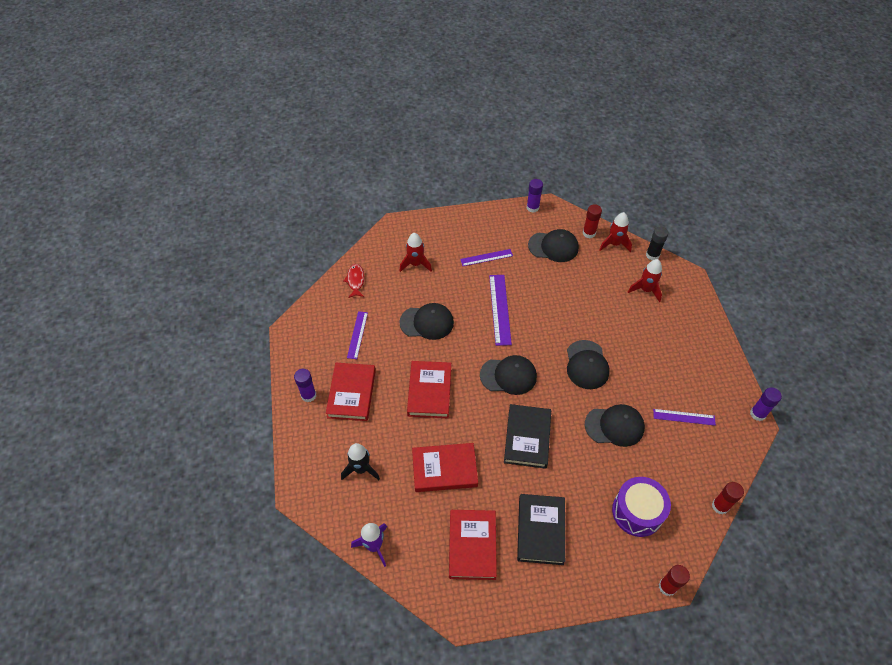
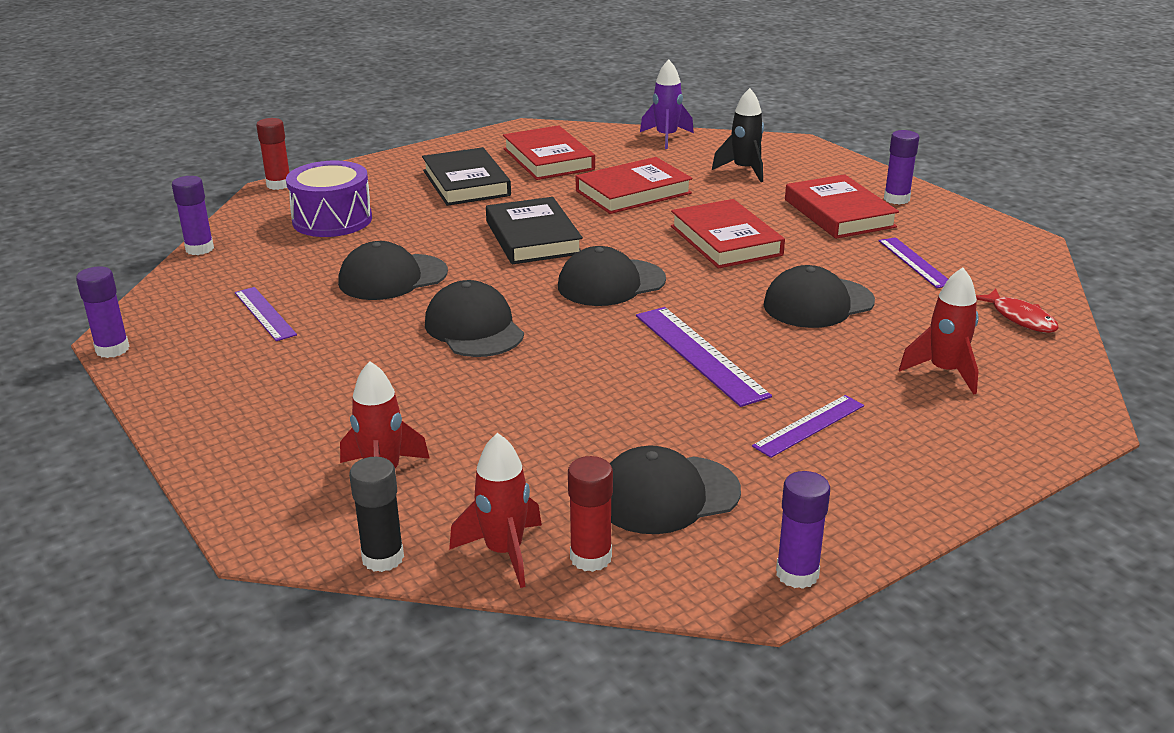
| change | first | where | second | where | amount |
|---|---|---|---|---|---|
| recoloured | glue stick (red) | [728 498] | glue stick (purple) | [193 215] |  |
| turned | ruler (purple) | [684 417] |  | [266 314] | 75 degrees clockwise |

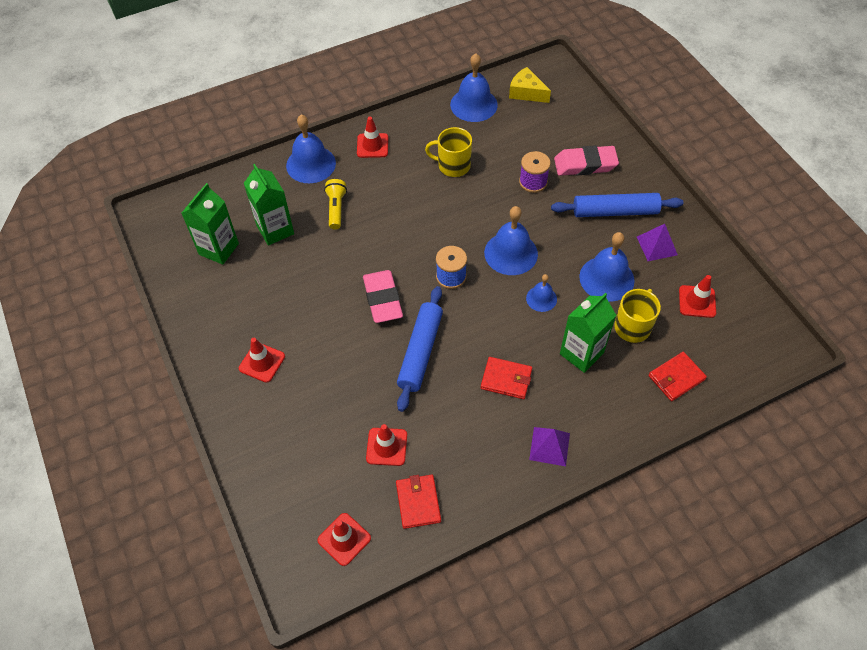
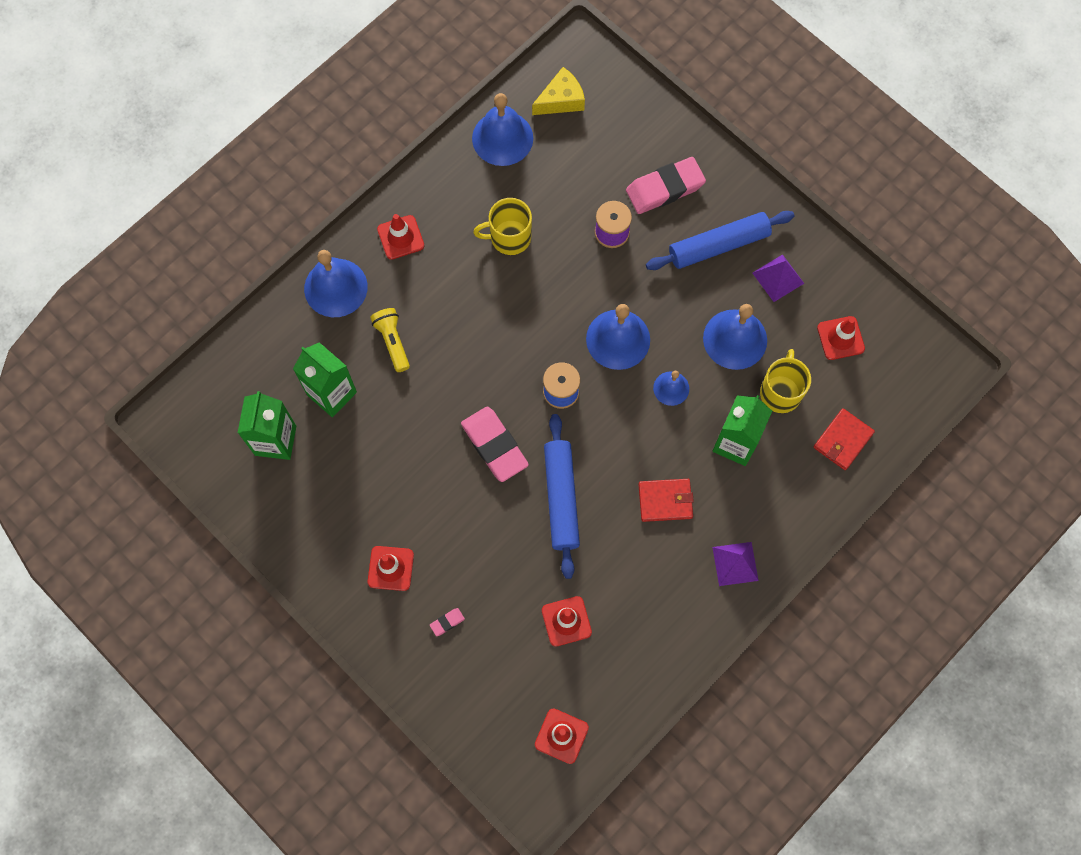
| change | first | where | second | where | amount |
|---|---|---|---|---|---|
| removed | wallet (red) | [418 502] |  |  |  |
| added |  |  | eraser (pink) | [447 622] |  |
| turned | cheese (yellow) | [530 85] |  | [558 91] | 135 degrees clockwise |

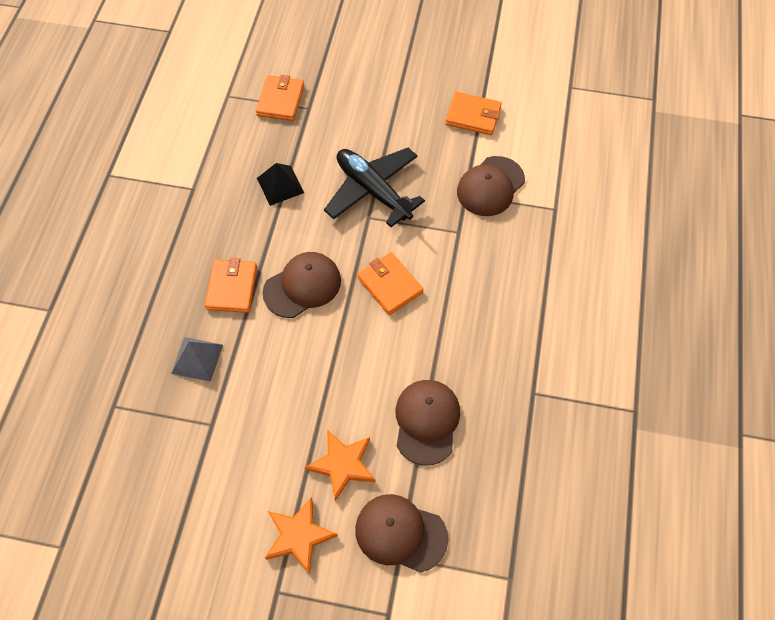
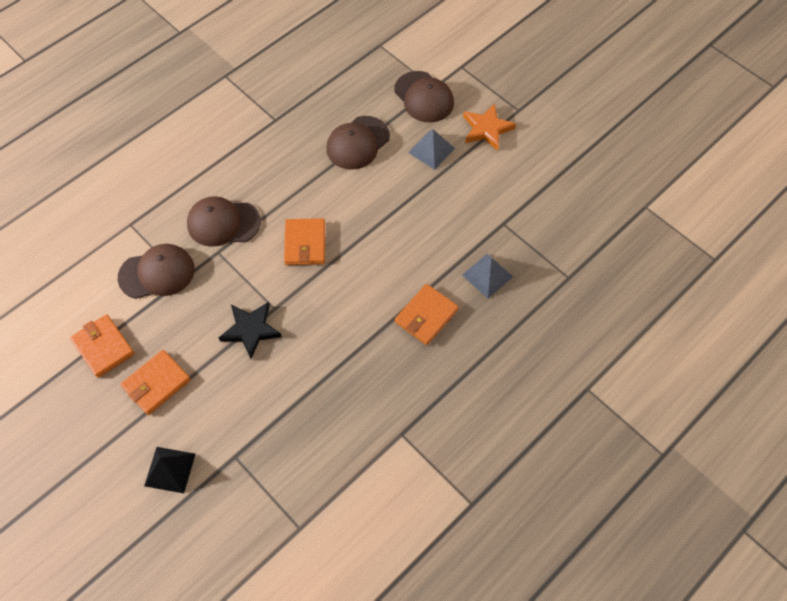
| change | first | where | second | where | amount |
|---|---|---|---|---|---|
| moved | wallet (orange) | [280 98] |  | [156 382] |  |
| moved | pyramid (black) | [280 184] |  | [170 470] |  |
| moved | cap (brown) | [301 285] |  | [224 221] |  |
| replaced | star (orange) | [340 465] | pyramid (grey) | [431 149] |  |
| replaced | plane (black) | [374 187] | star (black) | [250 330] |  |

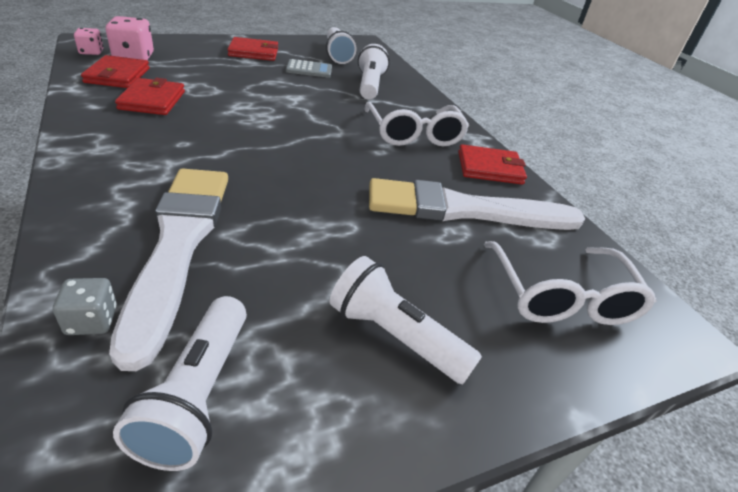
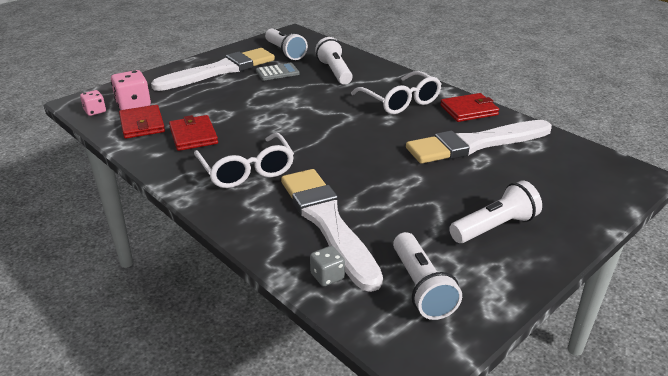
| change | first | where | second | where | amount |
|---|---|---|---|---|---|
| moved | glasses (white) | [570 283] |  | [244 160] |  |
| replaced | wallet (red) | [252 49] | brush (white) | [213 69] |  |
| turned | flashlight (white) | [406 320] |  | [495 212] | 135 degrees clockwise |

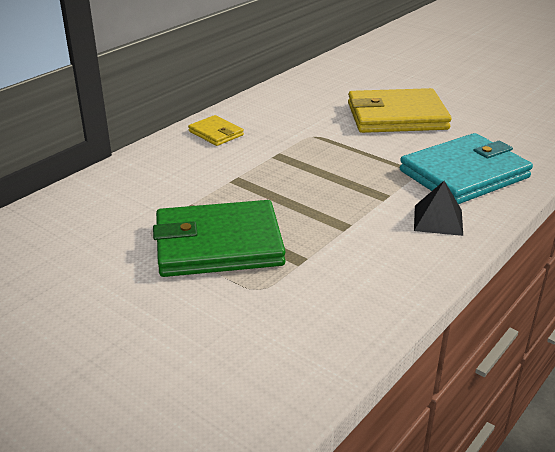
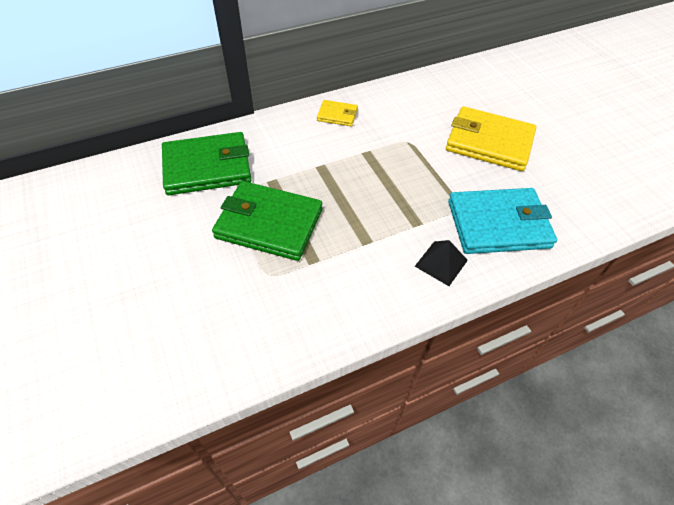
| change | first | where | second | where | amount |
|---|---|---|---|---|---|
| added |  |  | wallet (green) | [207 163] |  |
| turned | wallet (yellow) | [216 130] |  | [337 113] | 60 degrees counterclockwise |

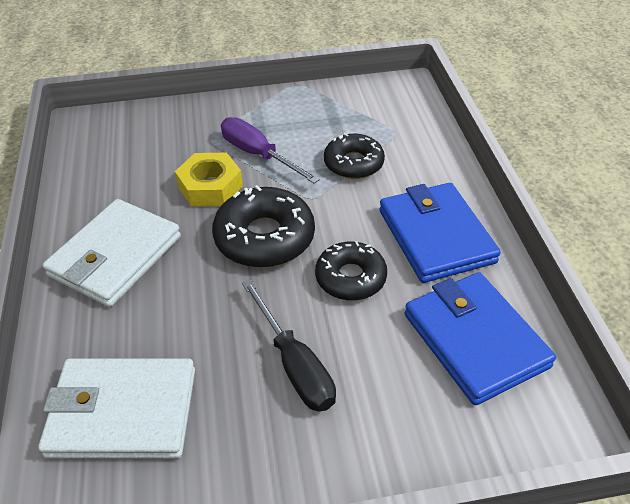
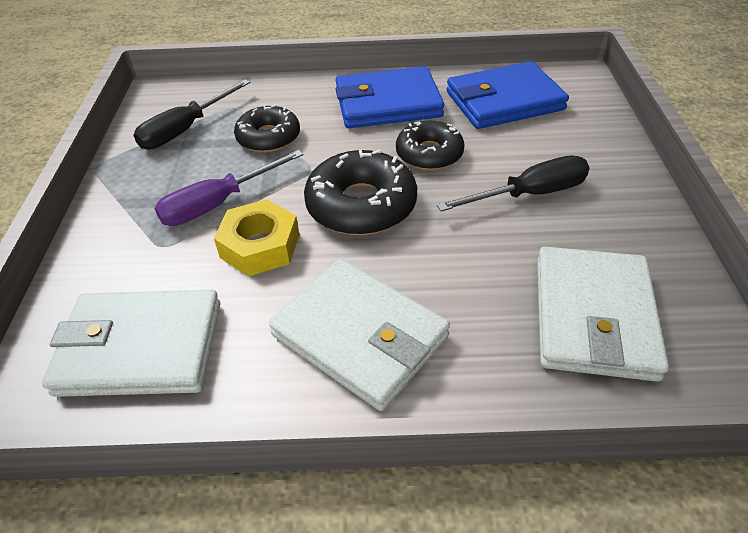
| change | first | where | second | where | amount |
|---|---|---|---|---|---|
| added |  |  | wallet (white) | [131 343] |  |
| added |  |  | screwdriver (black) | [192 114] |  |

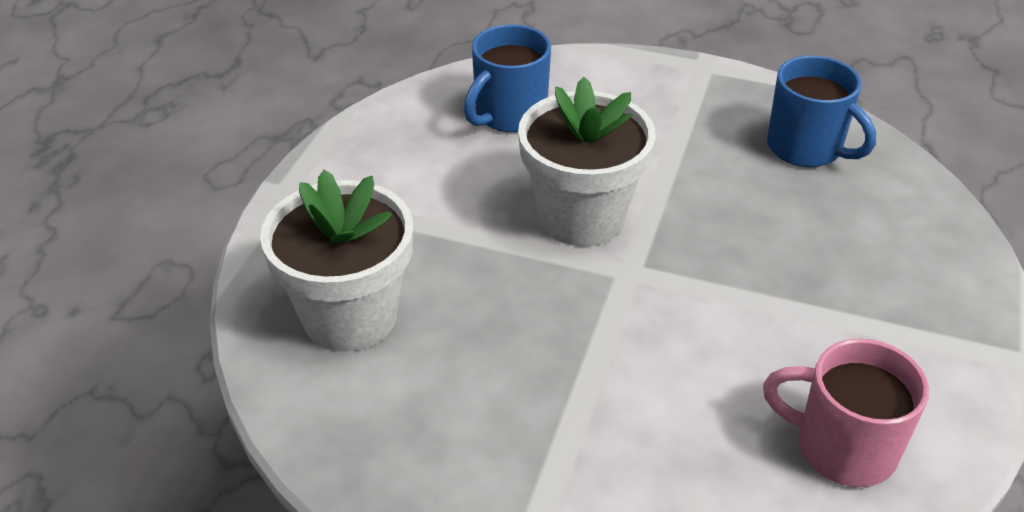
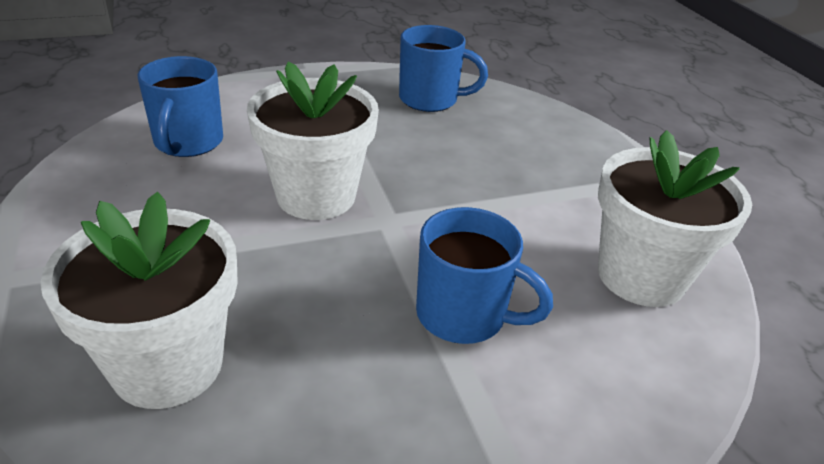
| change | first | where | second | where | amount |
|---|---|---|---|---|---|
| added |  |  | mug (blue) | [484 275] |  |
| replaced | mug (pink) | [846 413] | flower pot (white) | [675 218] |  |

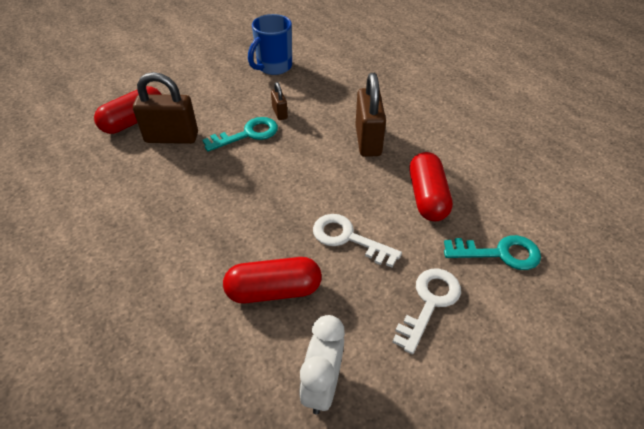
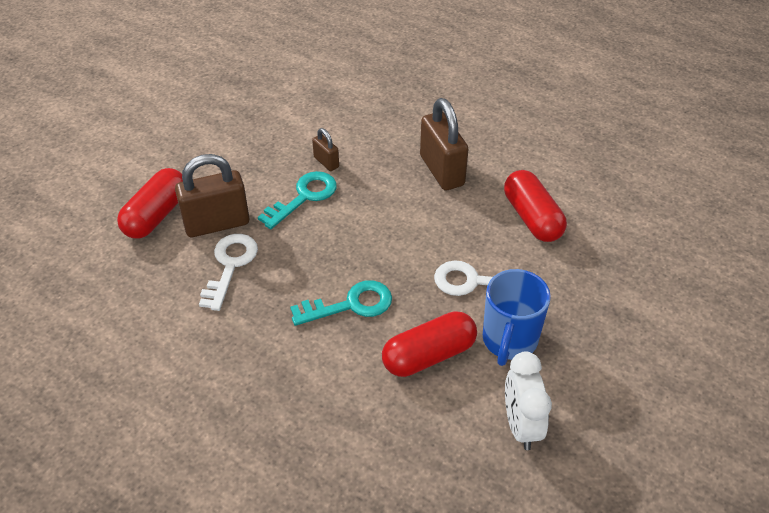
| change | first | where | second | where | amount |
|---|---|---|---|---|---|
| moved | mug (blue) | [270 44] |  | [517 317] |  |
| moved | key (white) | [426 311] |  | [228 272] |  |
| moved | key (turquoise) | [492 252] |  | [341 303] |  |

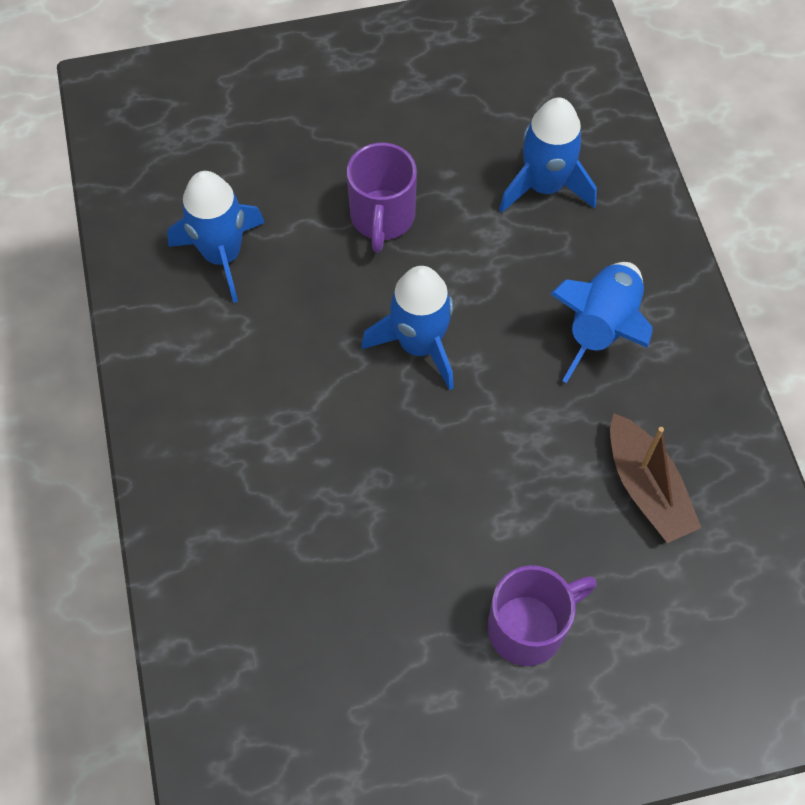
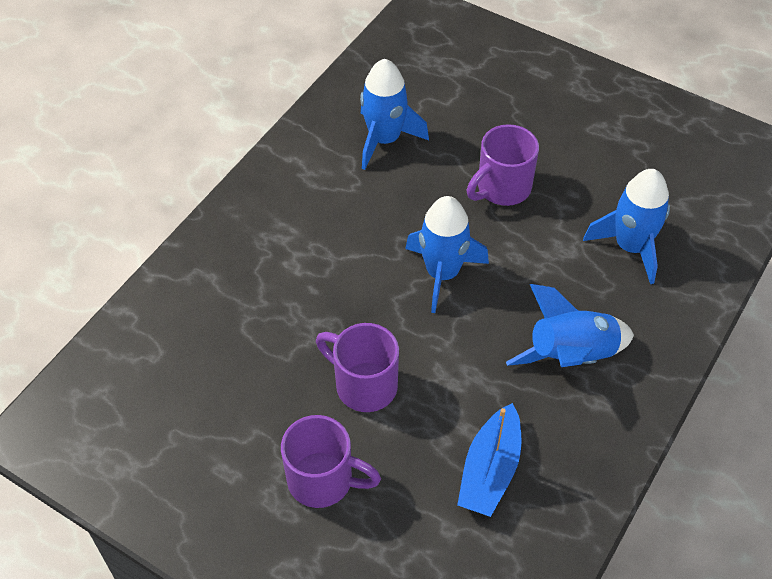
| change | first | where | second | where | amount |
|---|---|---|---|---|---|
| added |  |  | mug (purple) | [357 367] |  |
| recoloured | boat (brown) | [655 478] | boat (blue) | [489 460] |  |

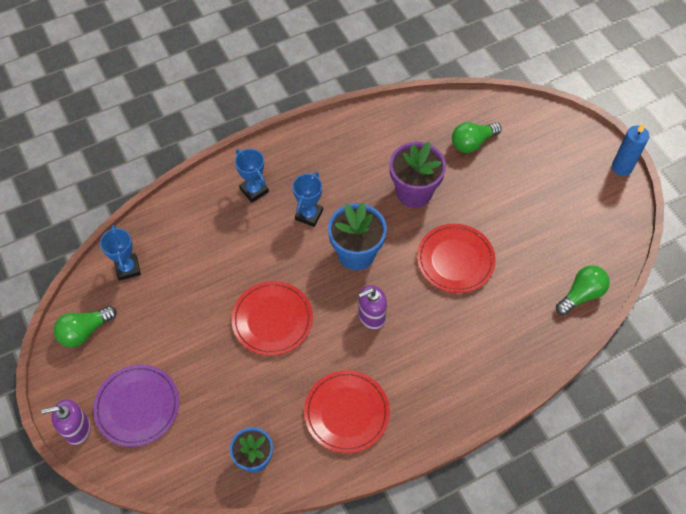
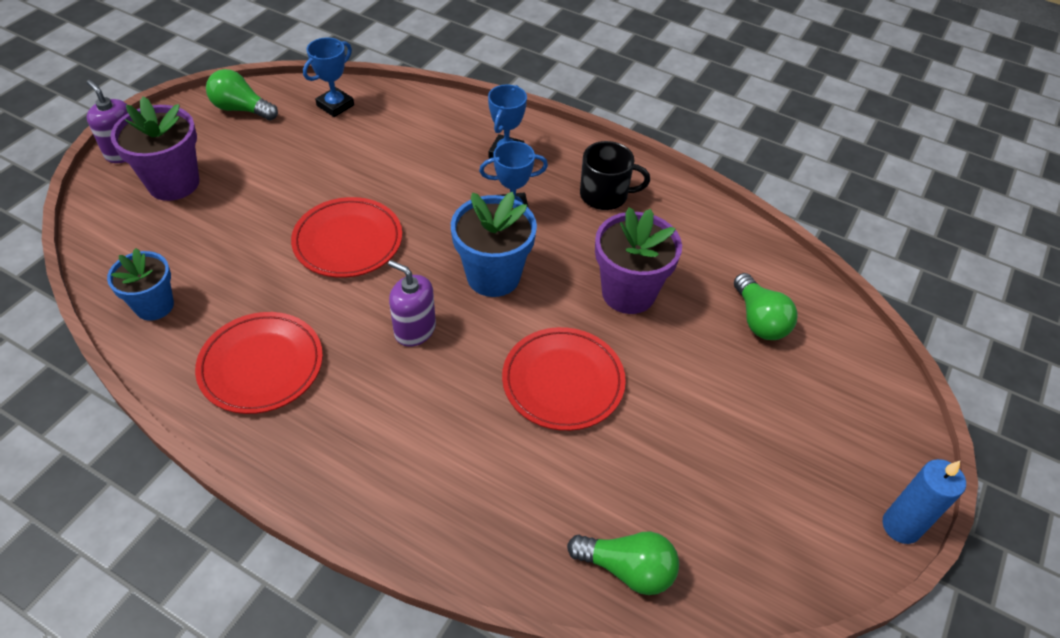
| change | first | where | second | where | amount |
|---|---|---|---|---|---|
| added |  |  | mug (black) | [615 175] |  |
| replaced | plate (purple) | [136 405] | flower pot (purple) | [154 149] |  |
| turned | light bulb (green) | [477 137] |  | [766 306] | 135 degrees counterclockwise |

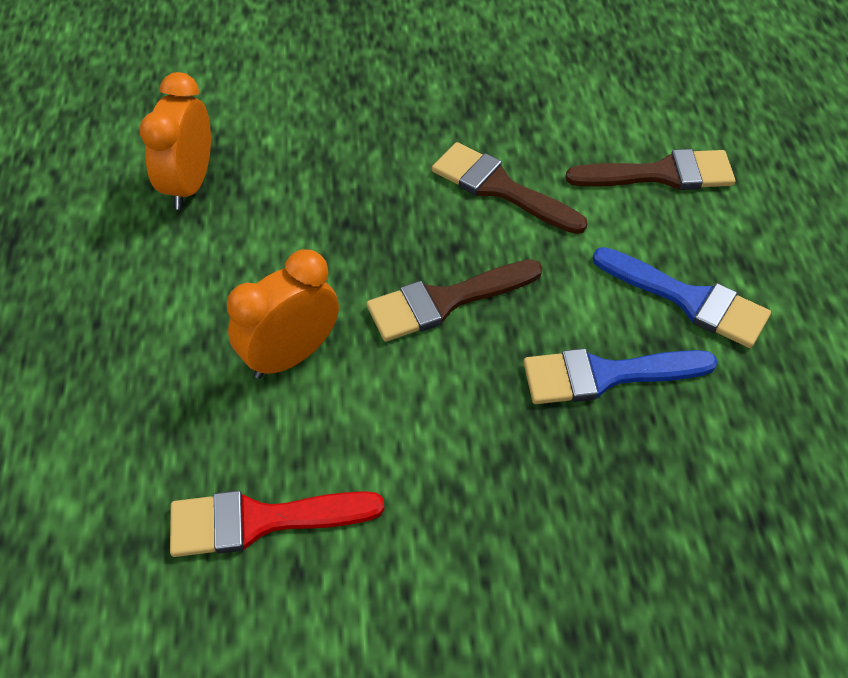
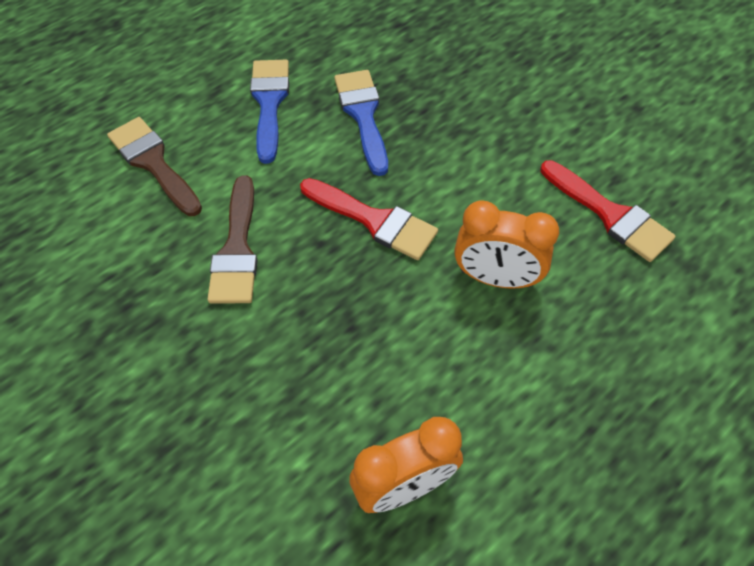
| change | first | where | second | where | amount |
|---|---|---|---|---|---|
| recoloured | brush (brown) | [454 300] | brush (red) | [369 219] |  |
| turned | brush (blue) | [620 376] |  | [361 123] | 150 degrees counterclockwise |

